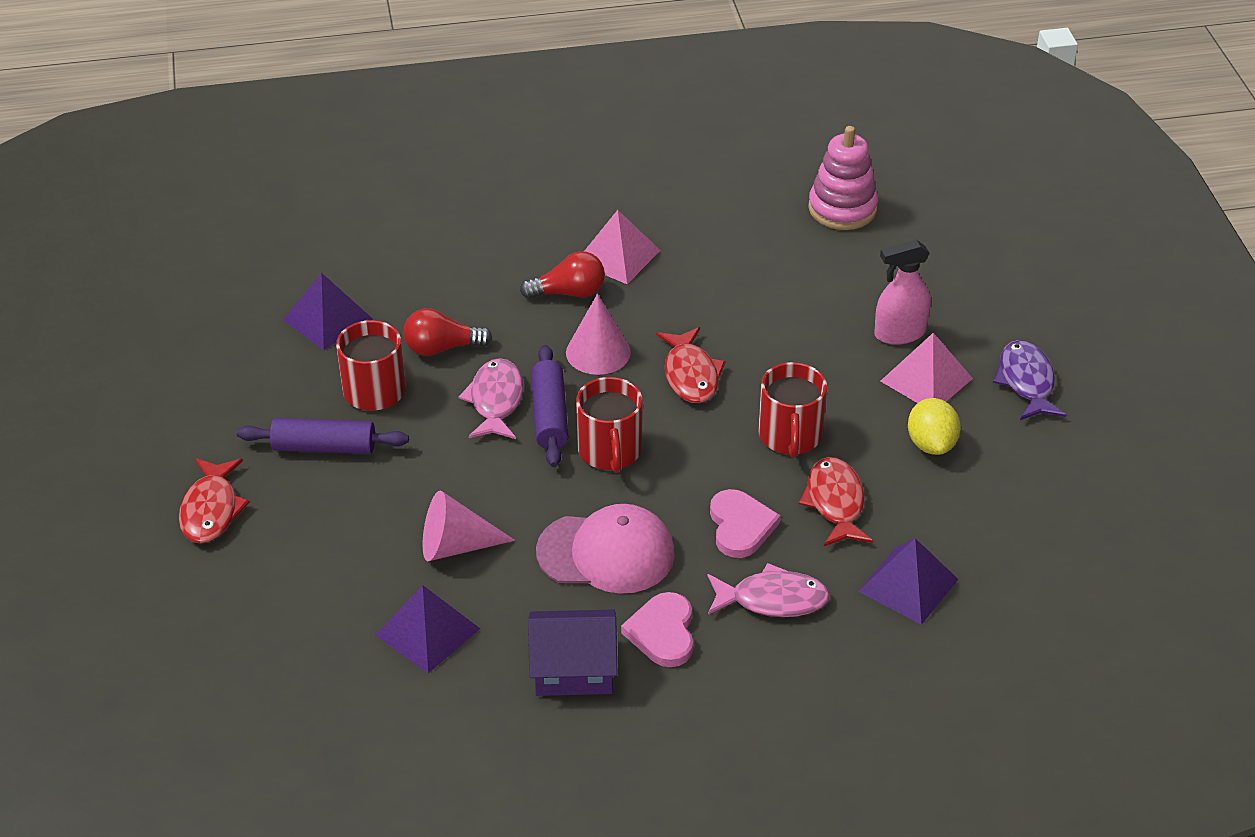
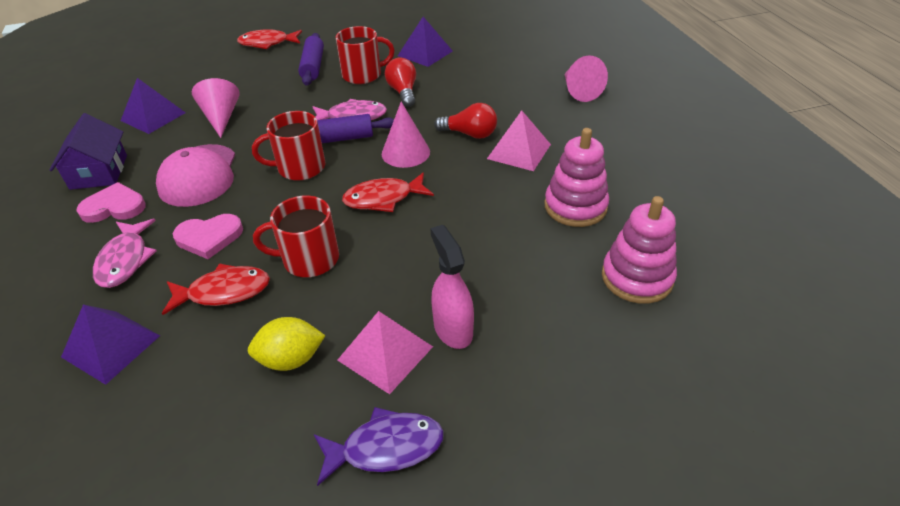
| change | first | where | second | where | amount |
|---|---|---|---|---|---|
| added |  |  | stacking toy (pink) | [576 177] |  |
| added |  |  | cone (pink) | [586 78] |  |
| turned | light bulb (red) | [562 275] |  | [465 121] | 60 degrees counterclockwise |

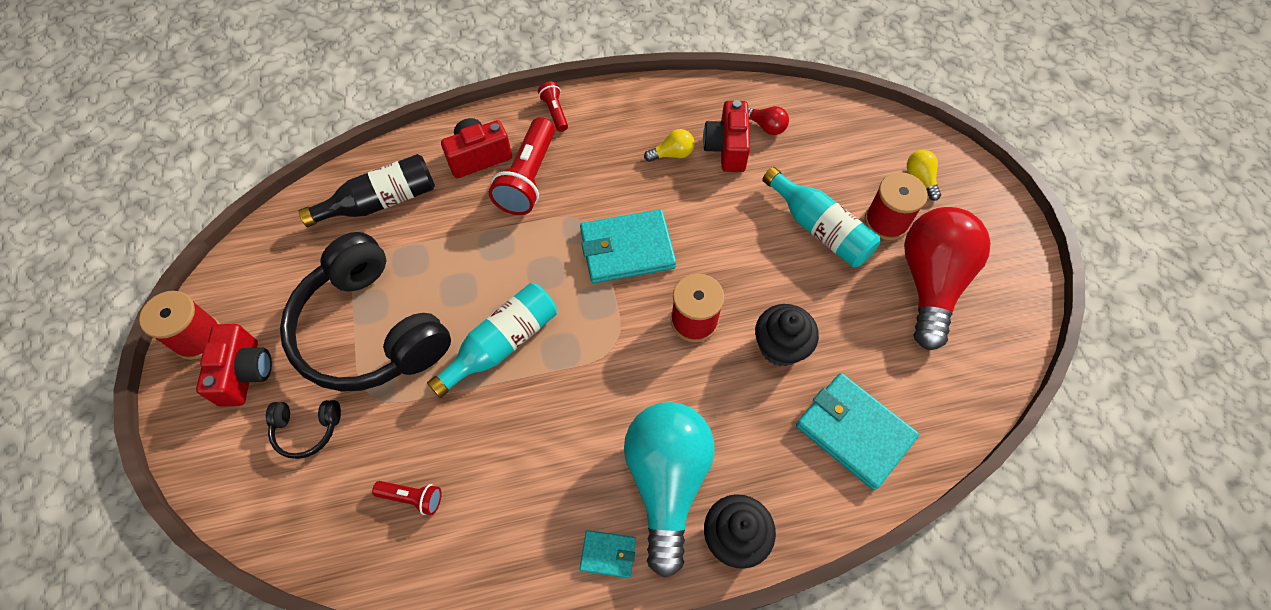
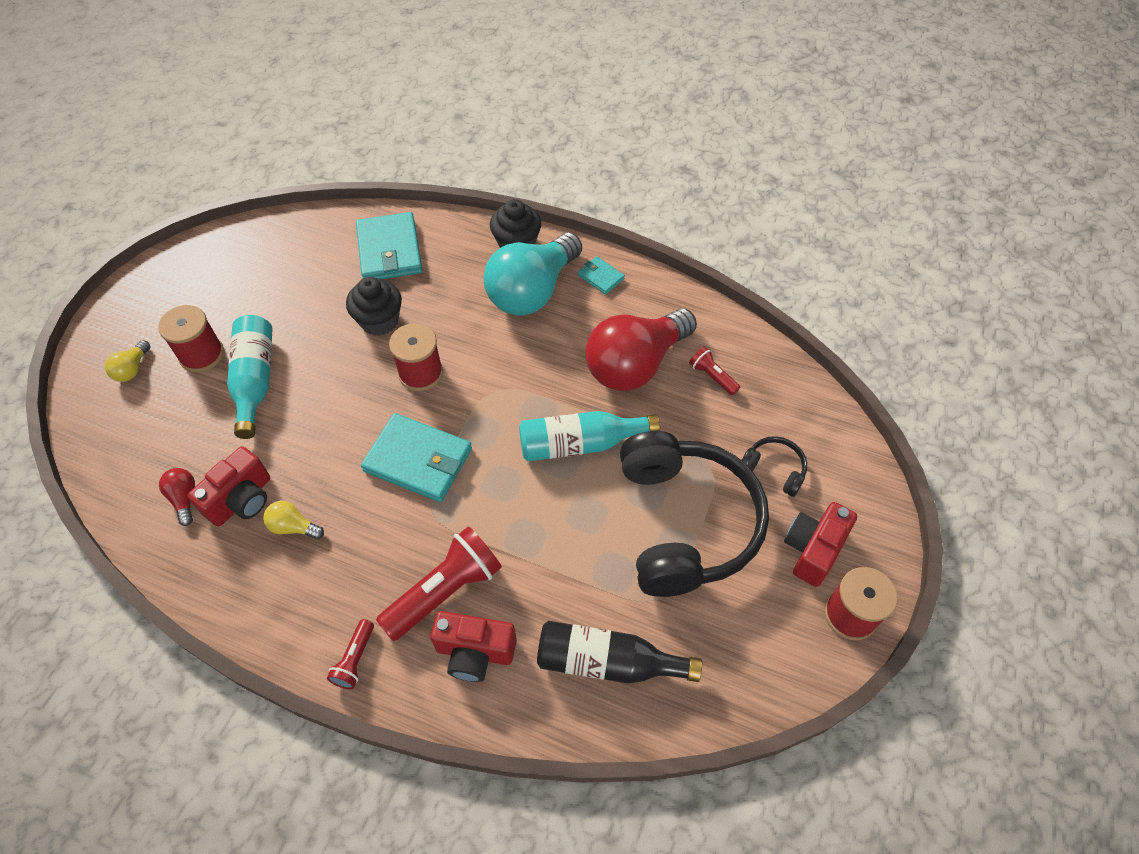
| change | first | where | second | where | amount |
|---|---|---|---|---|---|
| moved | light bulb (red) | [947 278] |  | [641 349] |  |

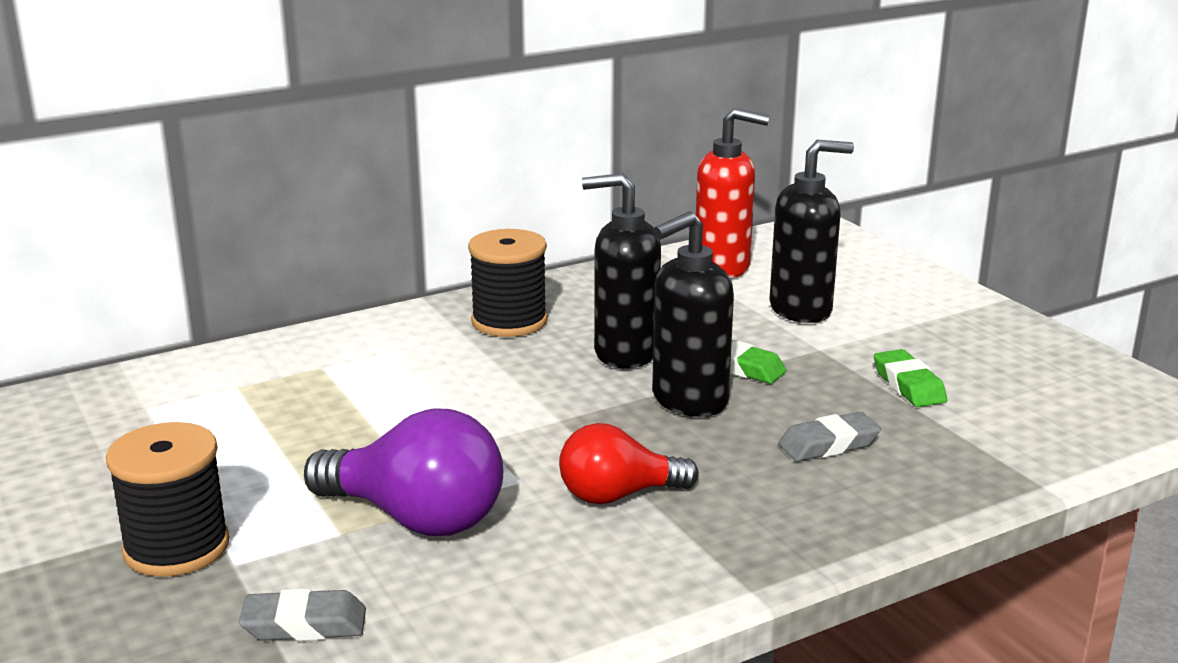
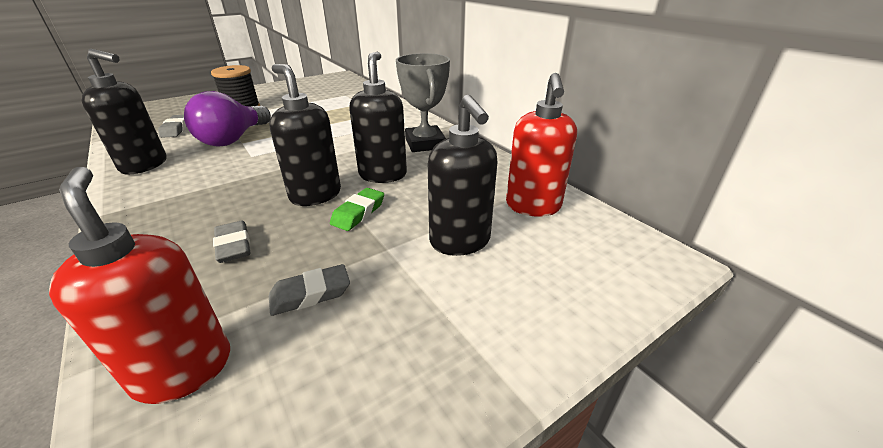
| change | first | where | second | where | amount |
|---|---|---|---|---|---|
| removed | light bulb (red) | [629 463] |  |  |  |
| added |  |  | soap dispenser (red) | [139 285] |  |
| added |  |  | soap dispenser (black) | [123 112] |  |
| replaced | spool (black) | [508 283] | trophy (grey) | [423 102] |  |
| recoloured | eraser (green) | [910 378] | eraser (grey) | [309 290] |  |

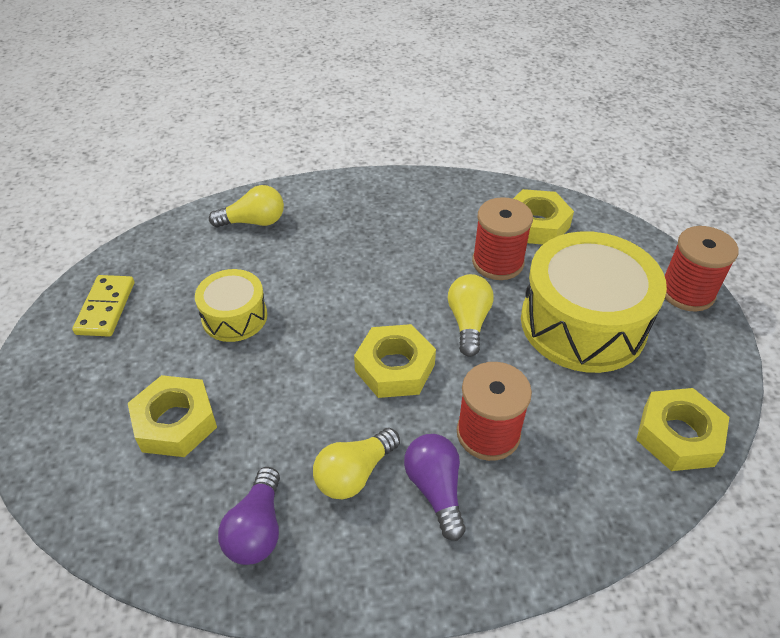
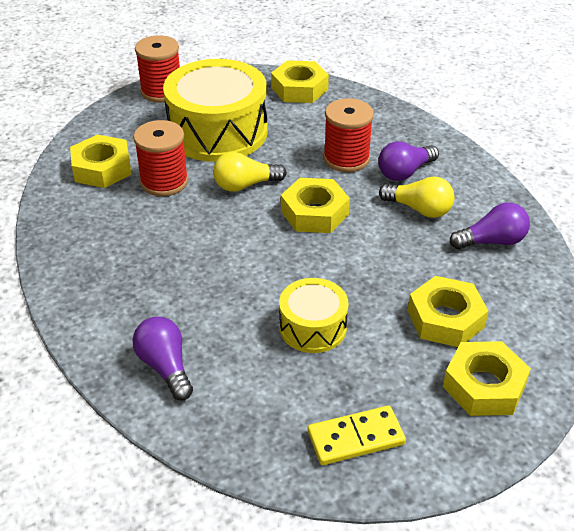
| change | first | where | second | where | amount |
|---|---|---|---|---|---|
| added |  |  | nut (yellow) | [487 378] |  |
| recoloured | light bulb (yellow) | [246 206] | light bulb (purple) | [163 358] |  |

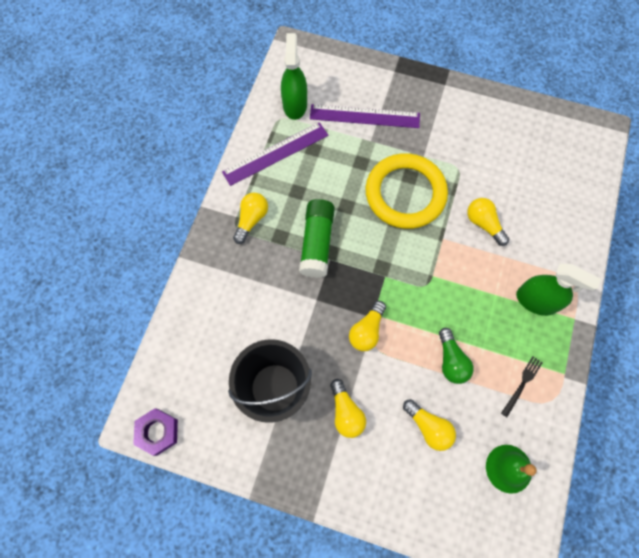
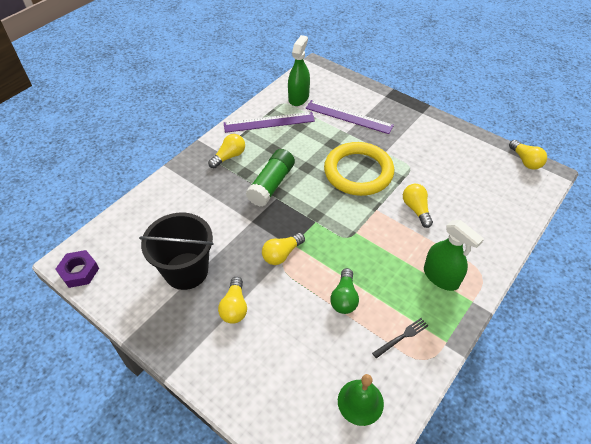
| change | first | where | second | where | amount |
|---|---|---|---|---|---|
| moved | light bulb (yellow) | [429 425] |  | [528 155] |  |

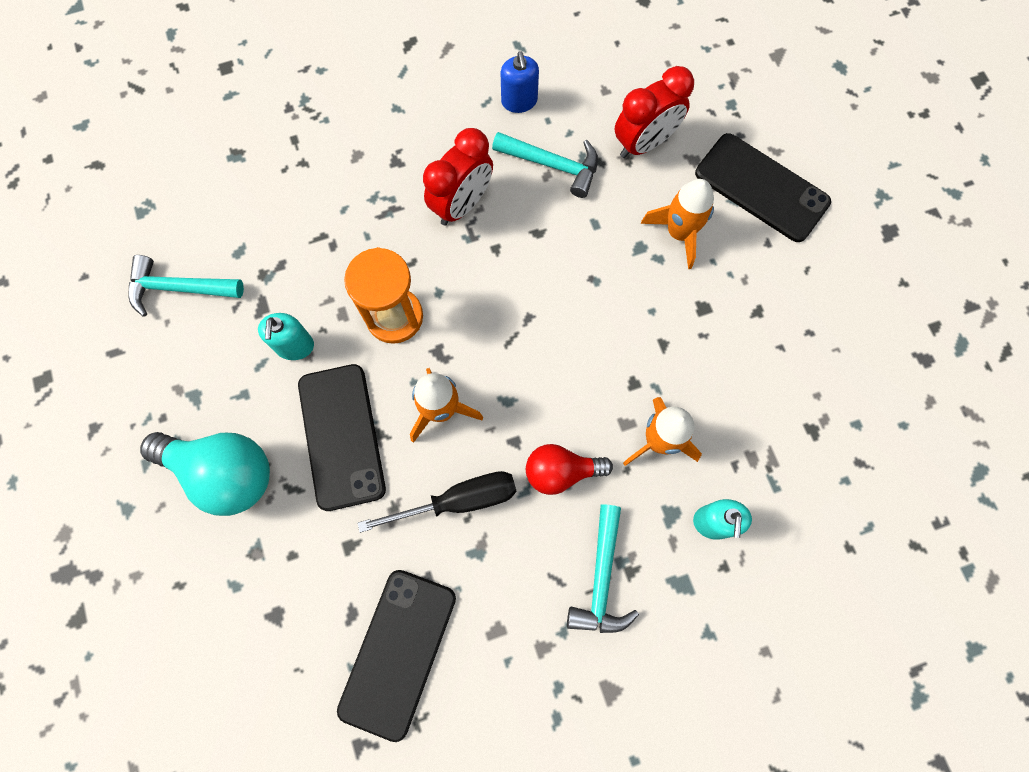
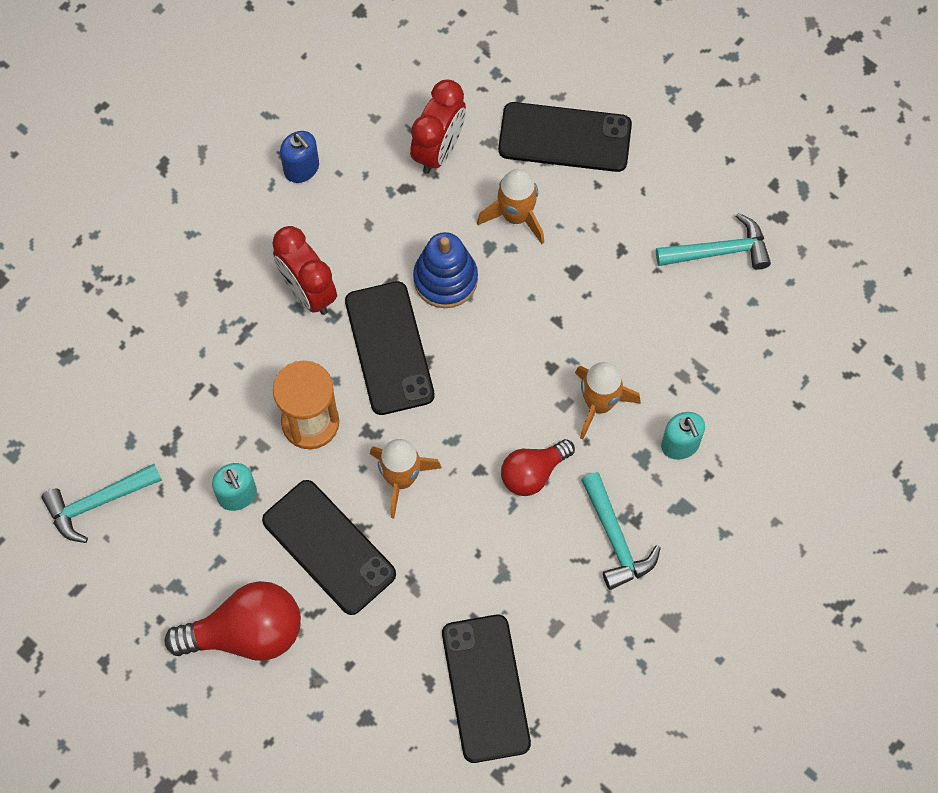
| change | first | where | second | where | amount |
|---|---|---|---|---|---|
| removed | screwdriver (black) | [437 502] |  |  |  |
| added |  |  | phone (black) | [390 348] |  |
| added |  |  | stacking toy (blue) | [445 270] |  |
| moved | hammer (turquoise) | [545 165] |  | [713 241] |  |
| recoloured | light bulb (turquoise) | [205 474] | light bulb (red) | [233 621] |  |
| turned | clock (red) | [458 176] |  | [304 270] | 135 degrees clockwise |

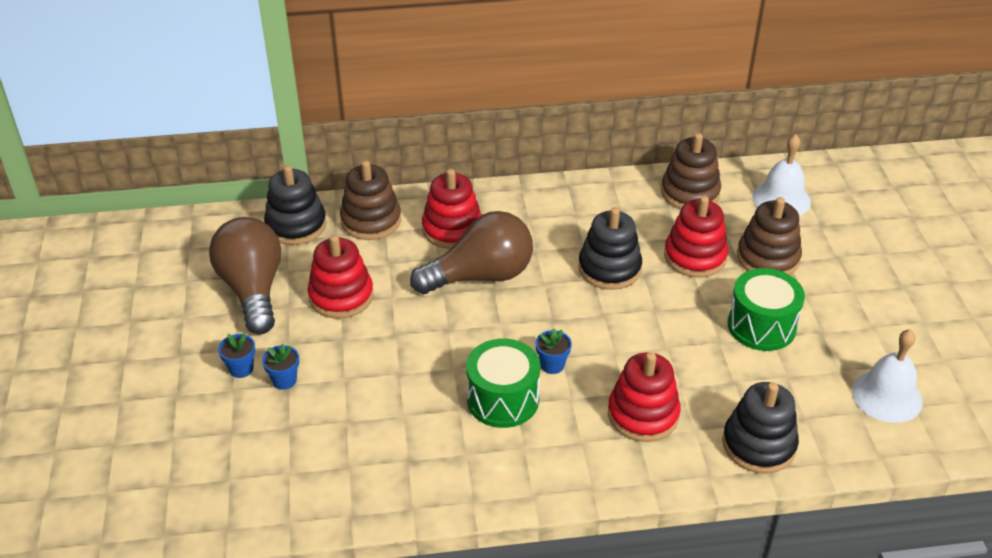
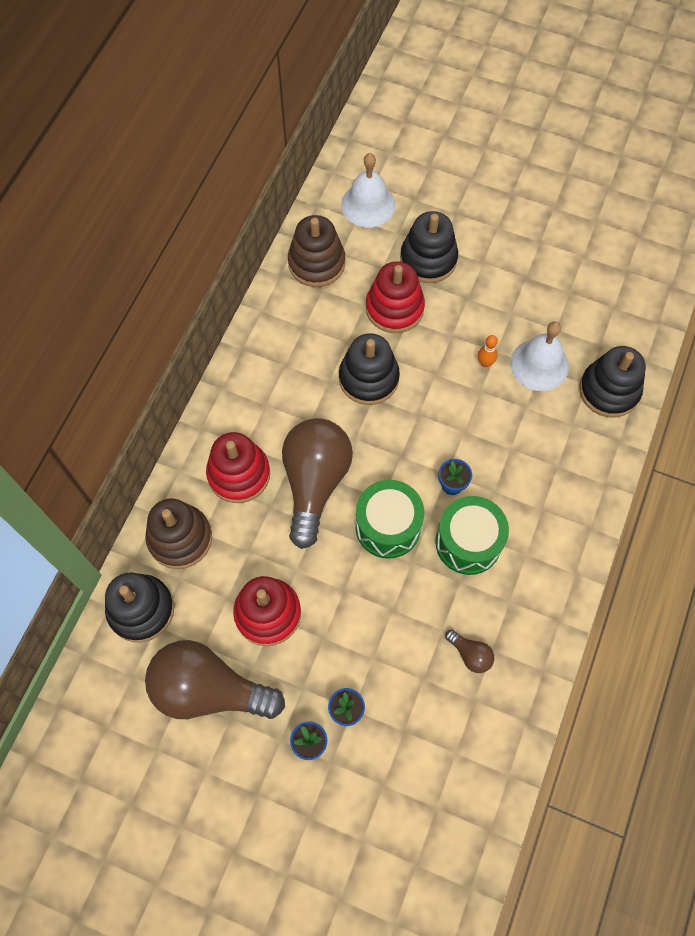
| change | first | where | second | where | amount |
|---|---|---|---|---|---|
| removed | stacking toy (red) | [644 397] |  |  |  |
| added |  |  | light bulb (brown) | [469 651] |  |
| added |  |  | bowling pin (orange) | [488 351] |  |
| moved | drum (green) | [766 309] |  | [389 519] |  |
| moved | bell (white) | [887 376] |  | [539 356] |  |
| recoloured | stacking toy (brown) | [769 236] | stacking toy (black) | [429 247] |  |

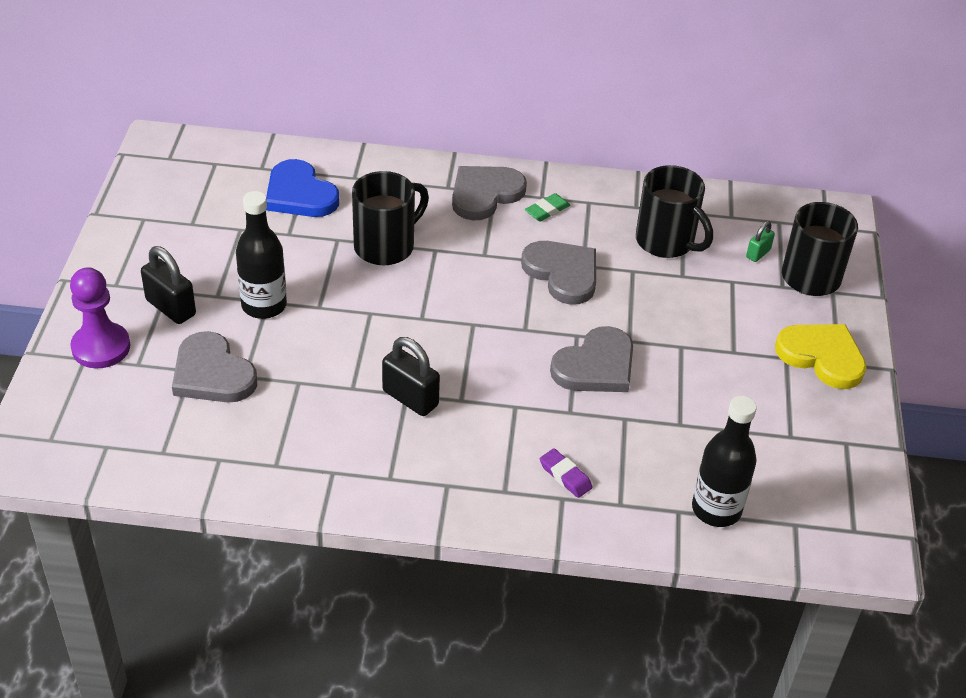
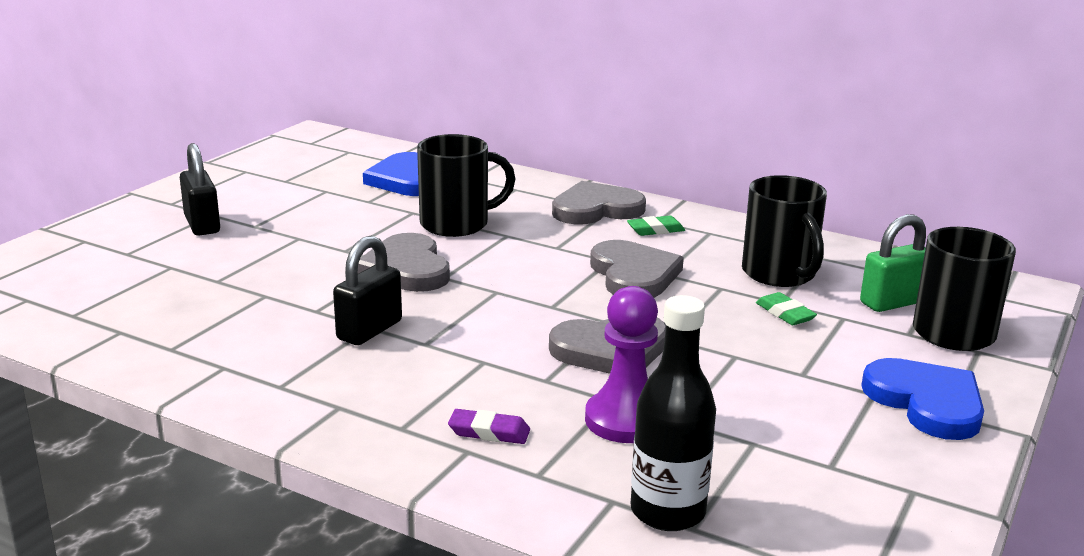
| change | first | where | second | where | amount |
|---|---|---|---|---|---|
| removed | bottle (black) | [261 255] |  |  |  |
| added |  |  | eraser (green) | [786 308] |  |
| moved | pawn (purple) | [100 317] |  | [621 364] |  |
| moved | heart (grey) | [214 367] |  | [404 262] |  |
| recoloured | heart (yellow) | [821 356] | heart (blue) | [922 399] |  |
| turned | padlock (black) | [411 376] |  | [367 290] | 60 degrees clockwise |
| turned | eraser (purple) | [566 473] |  | [489 426] | 60 degrees counterclockwise |
| resized | padlock (green) | [760 241] |  | [893 263] | x1.78 |

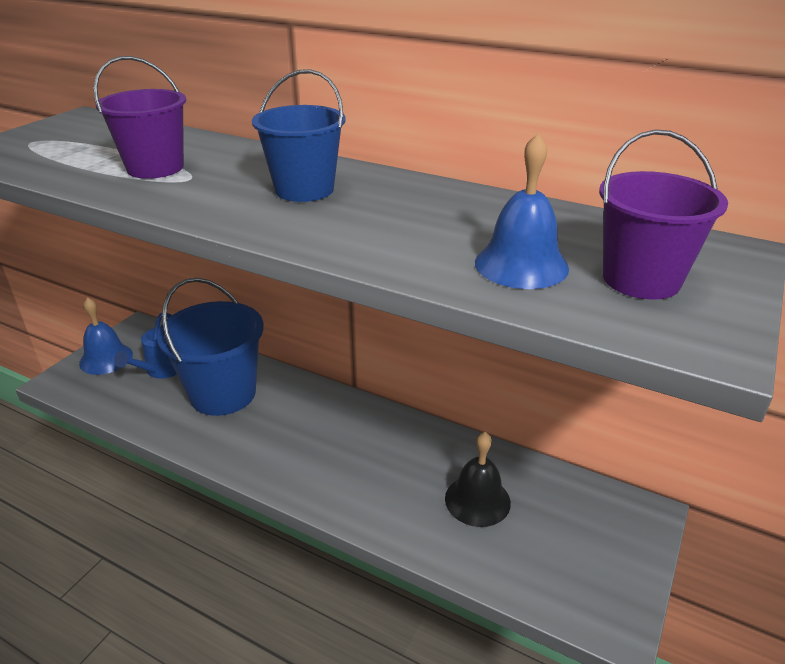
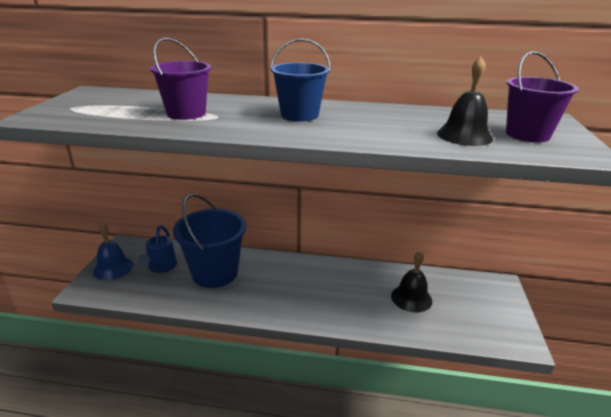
| change | first | where | second | where | amount |
|---|---|---|---|---|---|
| recoloured | bell (blue) | [522 211] | bell (black) | [465 101] |  |

